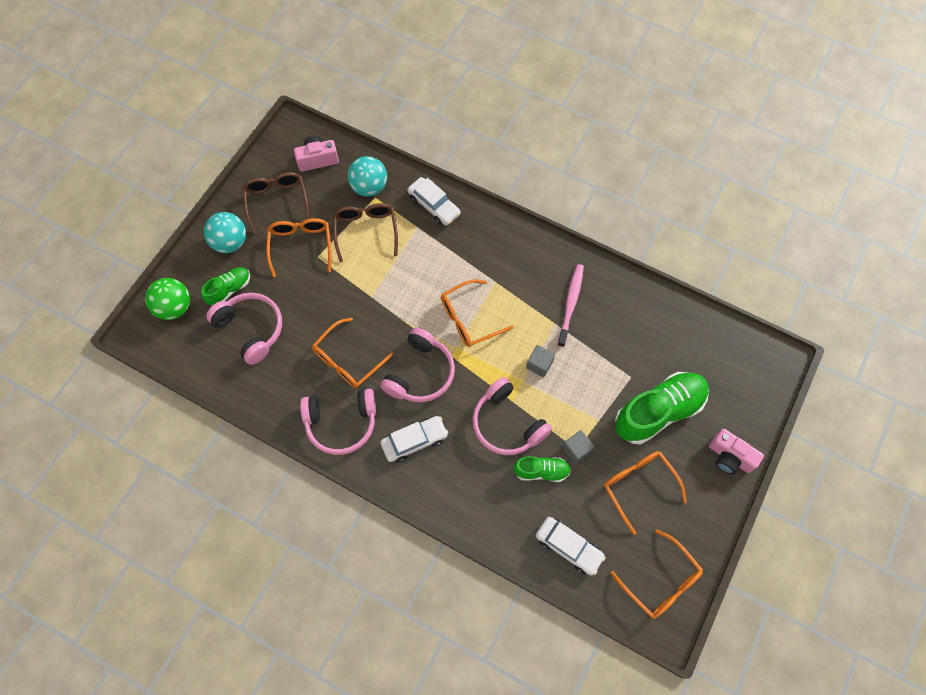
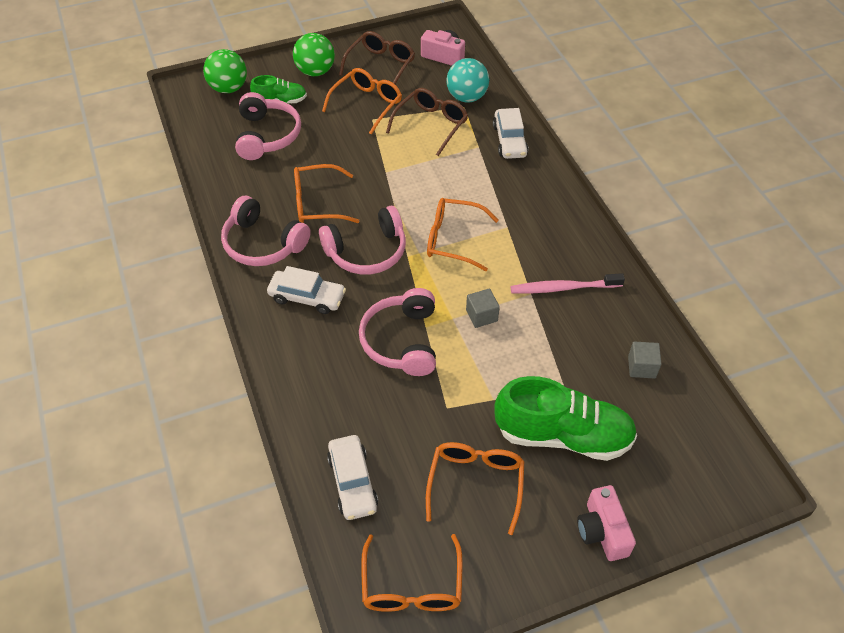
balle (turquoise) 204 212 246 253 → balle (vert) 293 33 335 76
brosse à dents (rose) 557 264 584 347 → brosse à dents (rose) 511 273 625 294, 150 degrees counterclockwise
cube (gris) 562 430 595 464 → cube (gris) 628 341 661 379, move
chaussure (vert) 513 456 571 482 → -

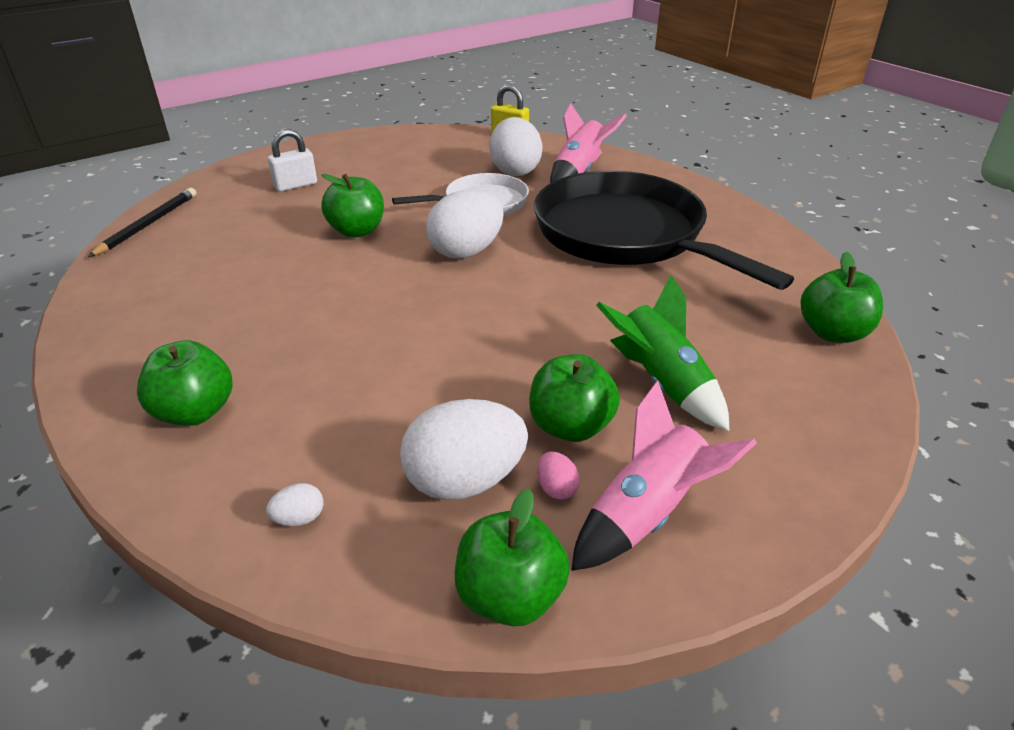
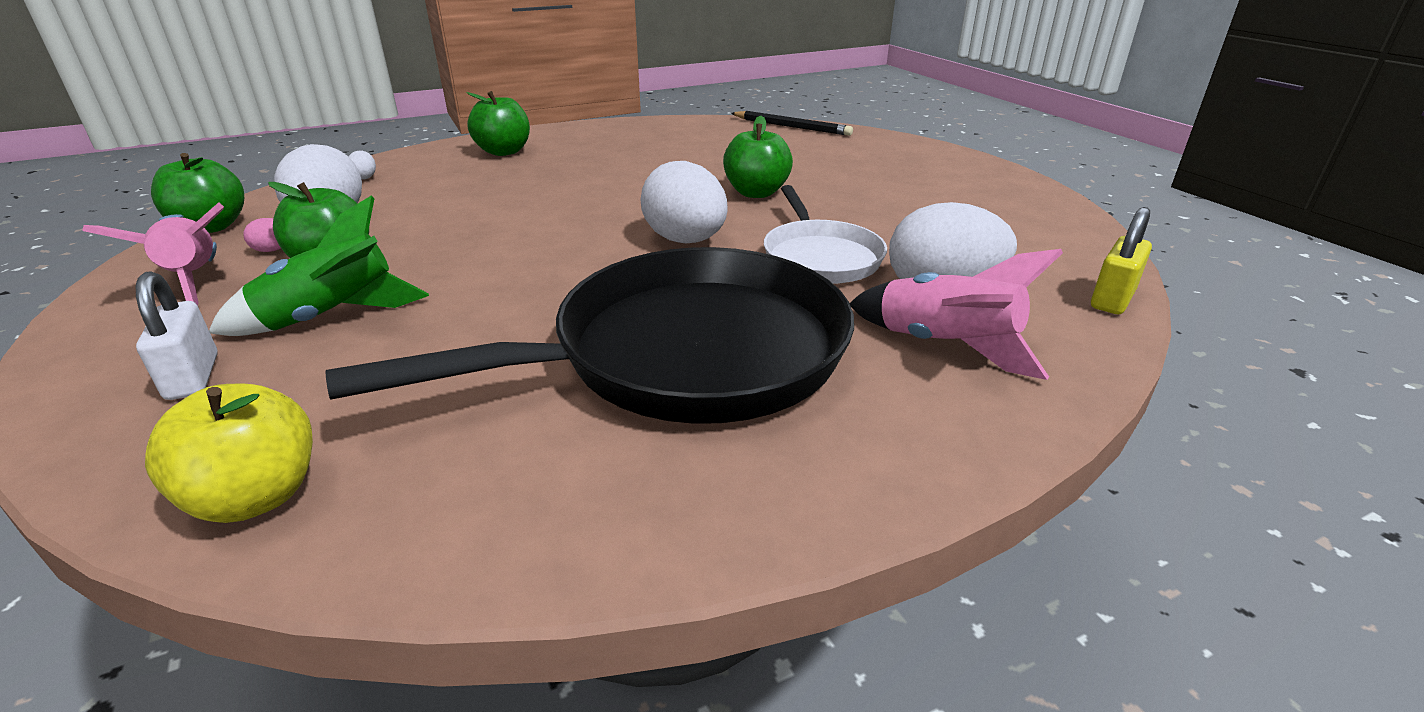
cadenas (blanc) 268 129 317 192 → cadenas (blanc) 136 271 218 400, move
pomme (vert) 801 252 883 343 → pomme (jaune) 145 384 313 523

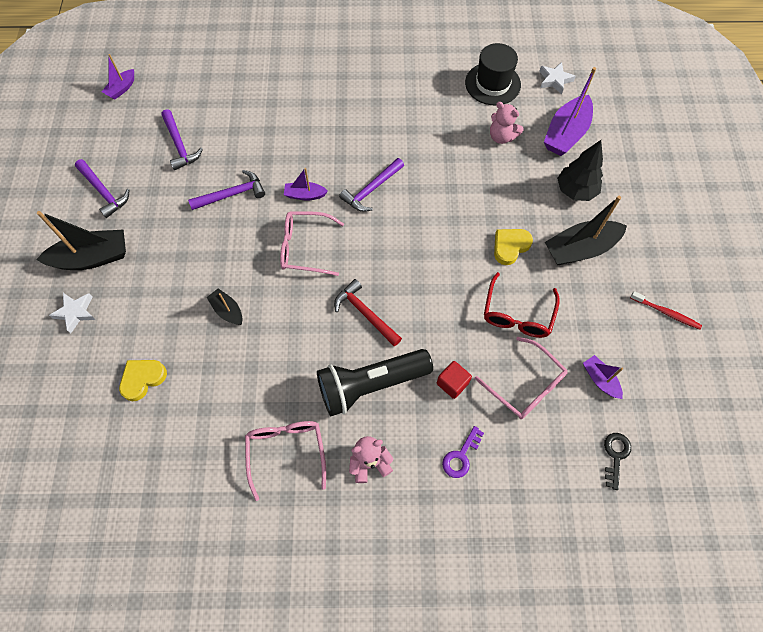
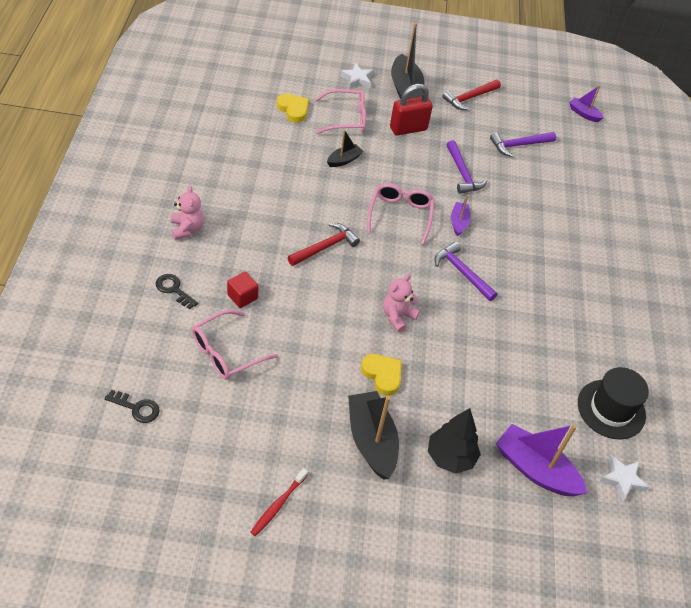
clé (violet) 442 426 484 478 → clé (noir) 156 274 198 309
lunettes (rose) 245 421 326 501 → lunettes (rose) 315 89 366 134, move
ours en peluche (rose) 490 102 524 144 → ours en peluche (rose) 383 274 420 333, move
- → cadenas (rouge) 390 84 433 136
marteau (violet) 75 159 129 218 → marteau (rouge) 442 80 501 110
lampe de poche (noir) 317 349 433 416 → -
lunettes (rouge) 484 272 560 338 → -
bateau (violet) 583 355 623 399 → -

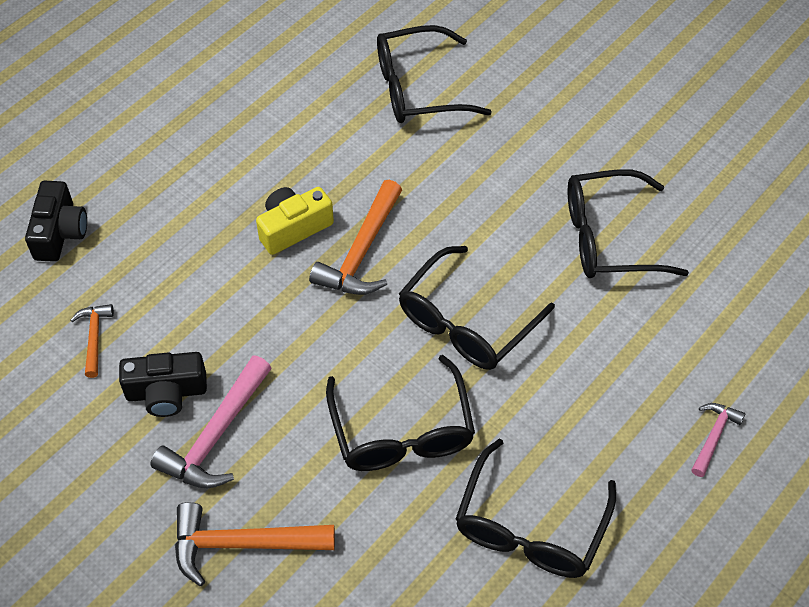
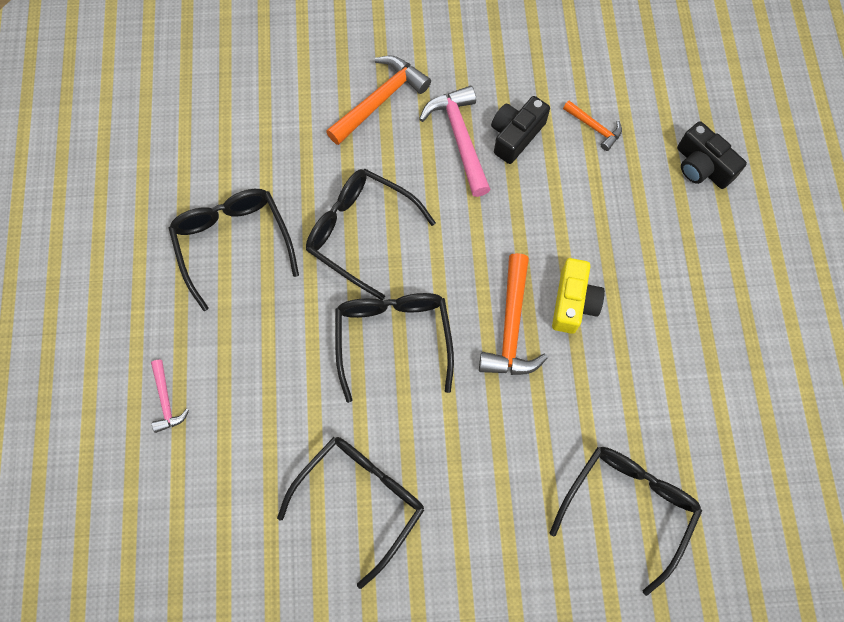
marteau (orange) 309 180 402 295 → marteau (orange) 479 253 548 375, 150 degrees counterclockwise

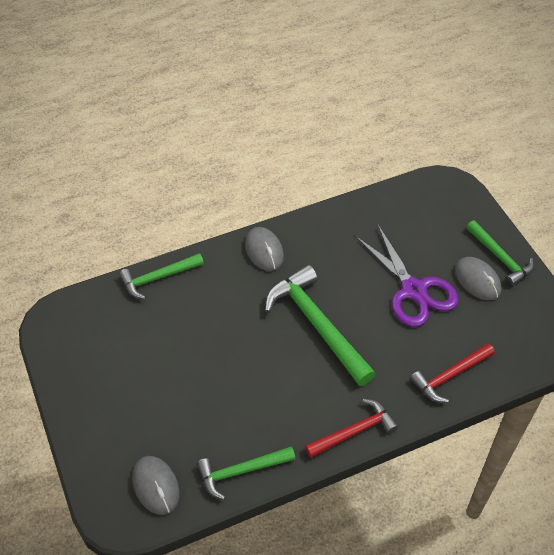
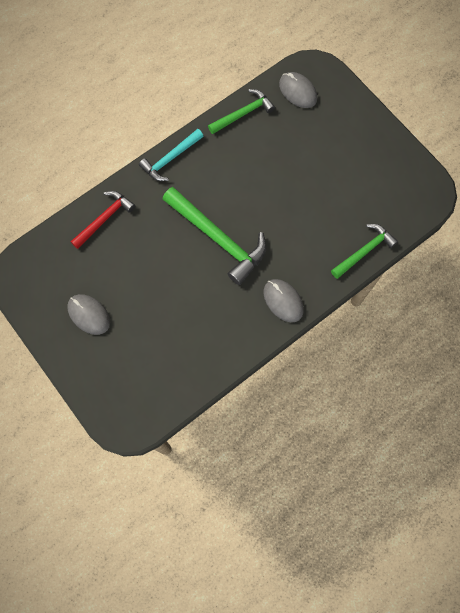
marteau (rouge) 305 399 398 458 → marteau (turquoise) 139 129 204 181
ciseaux (violet) 355 225 459 327 → -
marteau (vert) 466 220 534 286 → -

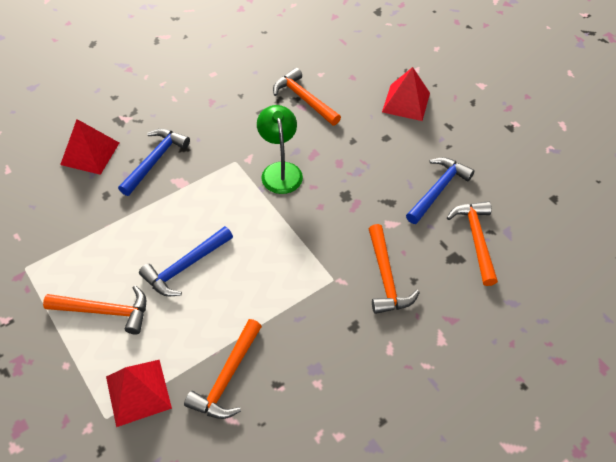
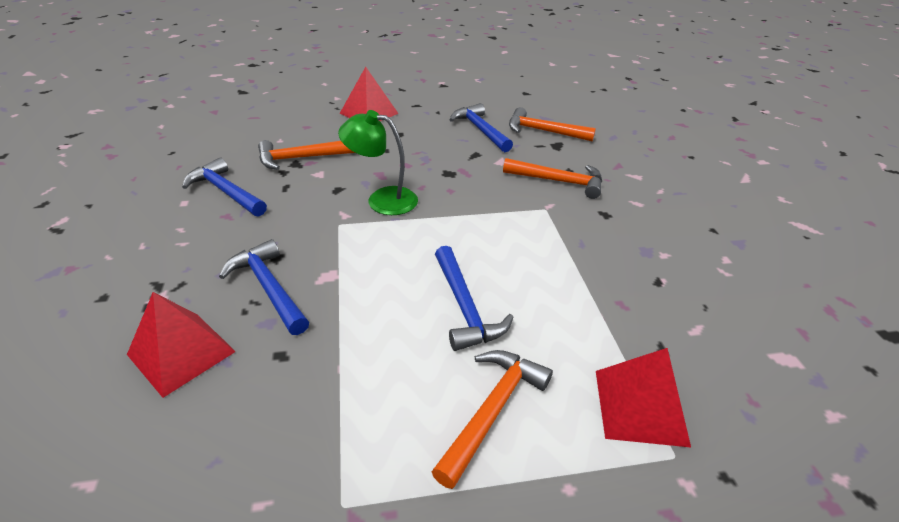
- → marteau (bleu) 182 157 267 217
marteau (orange) 184 319 262 419 → -

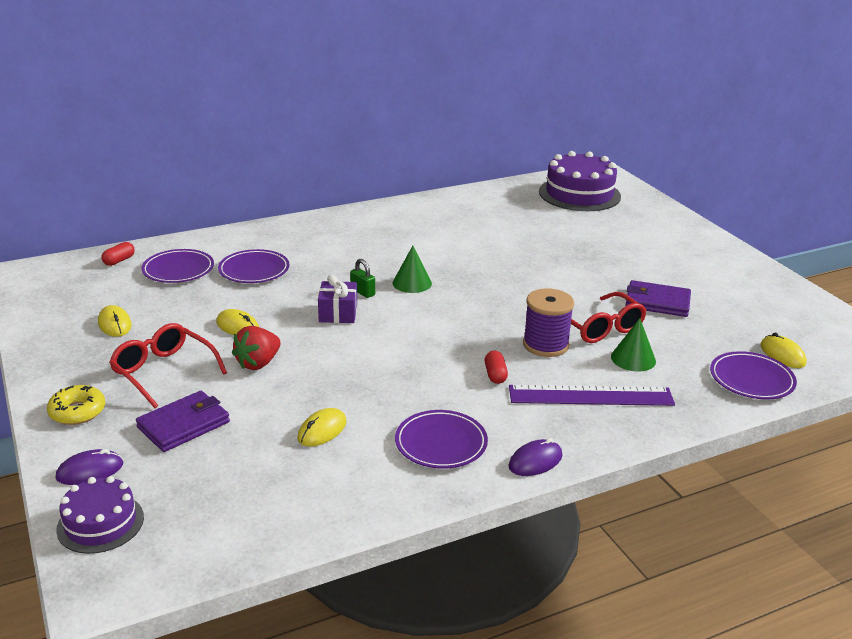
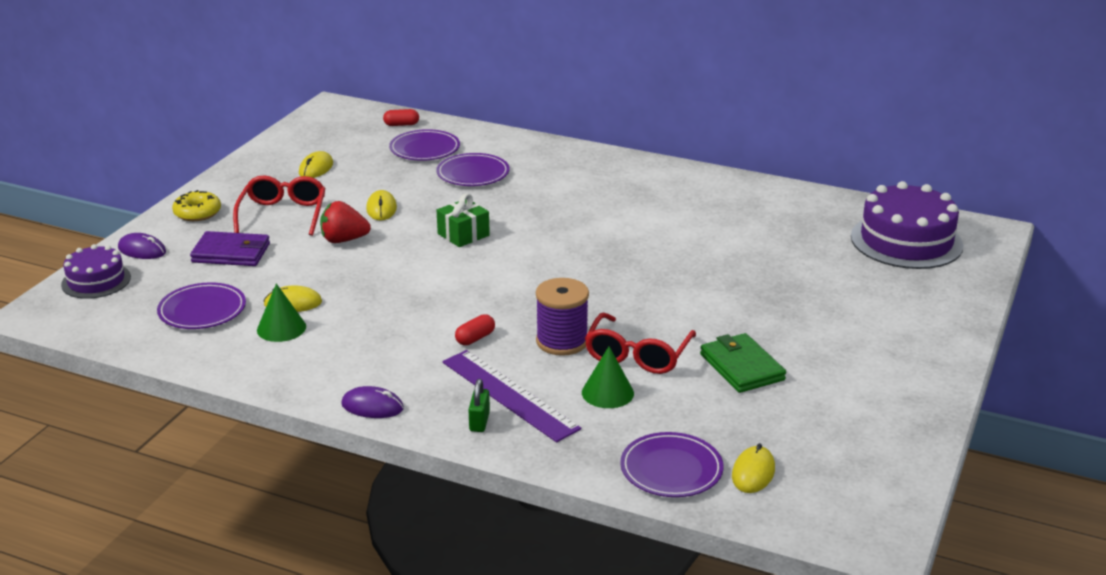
assiette (violet) 395 410 488 469 → assiette (violet) 157 282 246 329, move
cône (vert) 393 246 432 293 → cône (vert) 257 283 306 342, move
cadeau (violet) 318 275 357 323 → cadeau (vert) 437 194 490 247
cadenas (vert) 350 259 375 298 → cadenas (vert) 468 379 490 432, move
portefeuille (violet) 626 280 691 317 → portefeuille (vert) 700 333 786 393

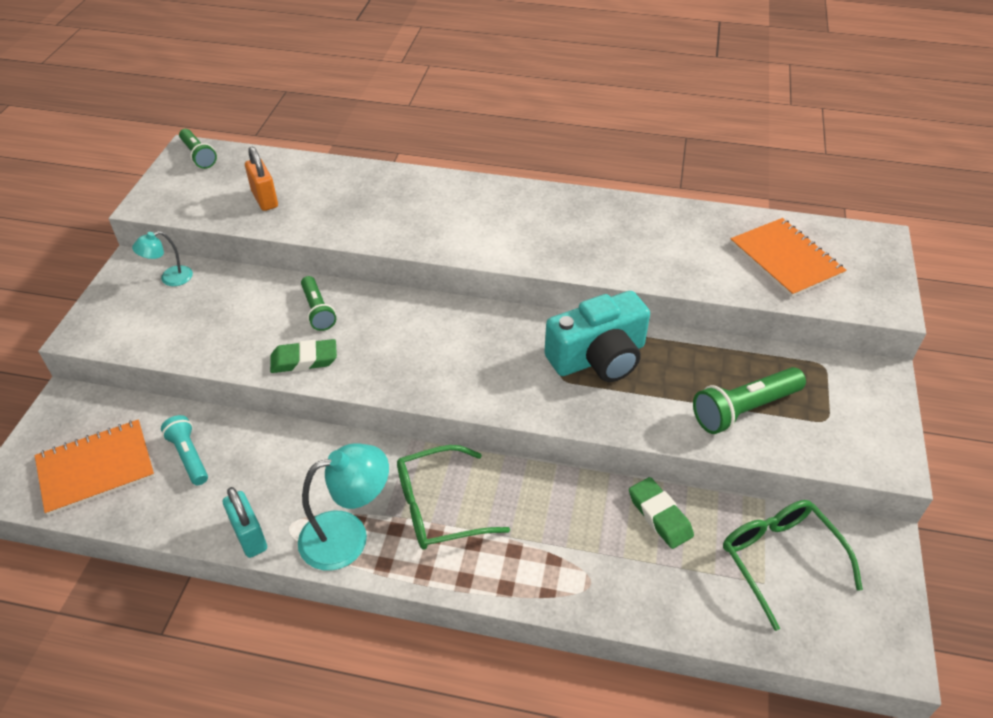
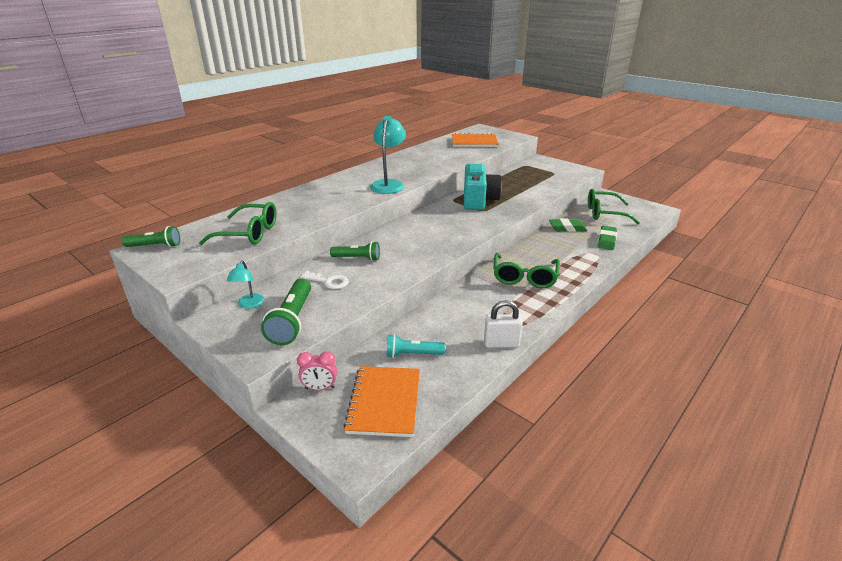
cadenas (orange) 245 146 278 211 → lunettes (vert) 199 202 277 245
lampe de poche (vert) 693 367 806 434 → lampe de poche (vert) 261 279 311 345, move
- → réveil (rose) 297 351 337 390
- → clé (blanc) 300 271 349 289
lampe (turquoise) 298 443 389 571 → lampe (turquoise) 370 116 406 194, move
cadenas (turquoise) 223 487 267 558 → cadenas (blanc) 484 300 523 348
gomme (vert) 270 339 337 373 → gomme (vert) 598 226 617 250, move

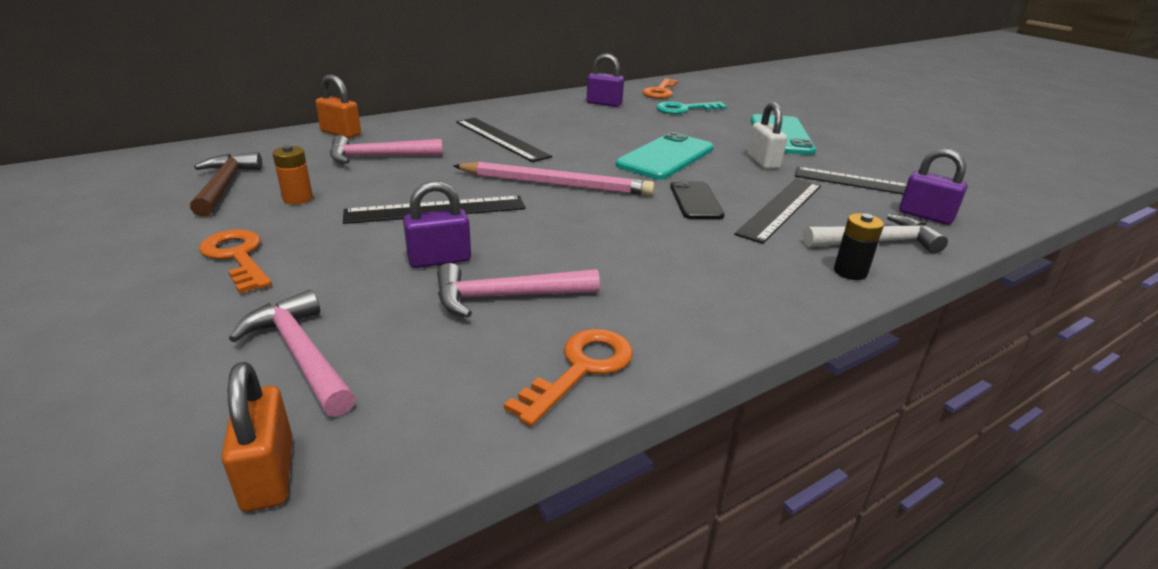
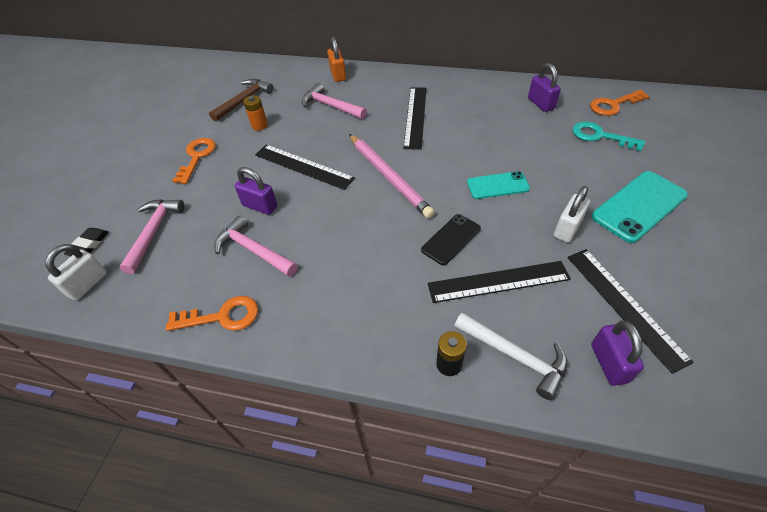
cadenas (orange) 221 362 293 512 → cadenas (blanc) 45 244 107 301
- → gomme (noir) 64 228 109 256
téléphone (turquoise) 616 132 714 180 → téléphone (turquoise) 467 171 530 199, x0.62

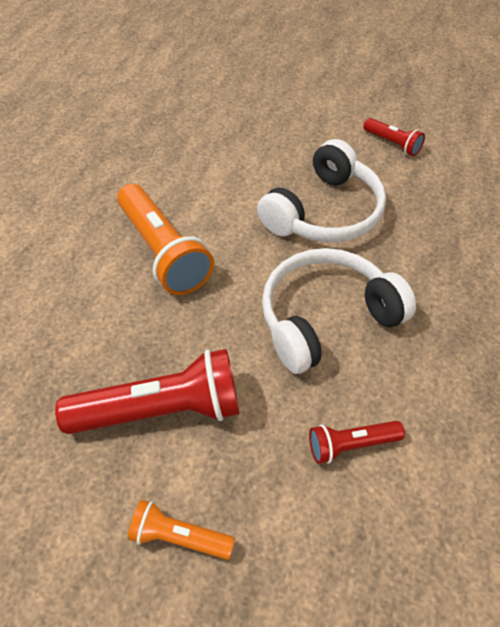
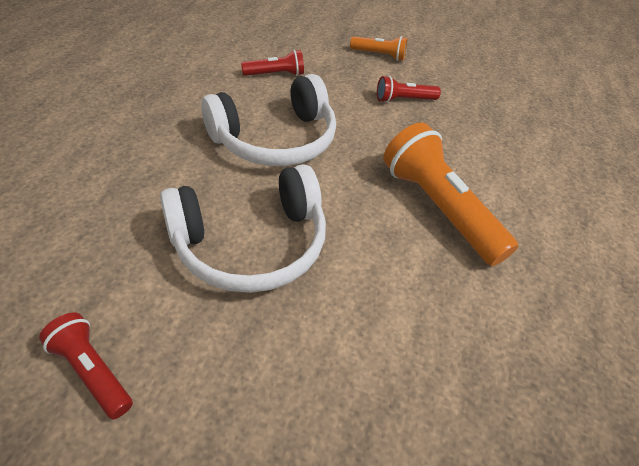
casque audio (blanc) 257 139 386 242 → casque audio (blanc) 160 164 326 293, 150 degrees counterclockwise
lampe de poche (rouge) 55 349 239 434 → lampe de poche (rouge) 377 76 441 103, x0.52

